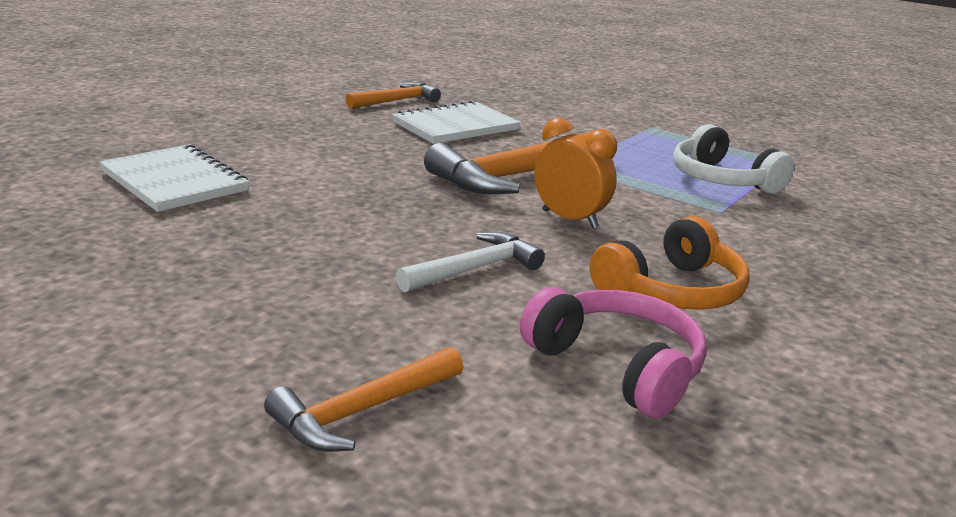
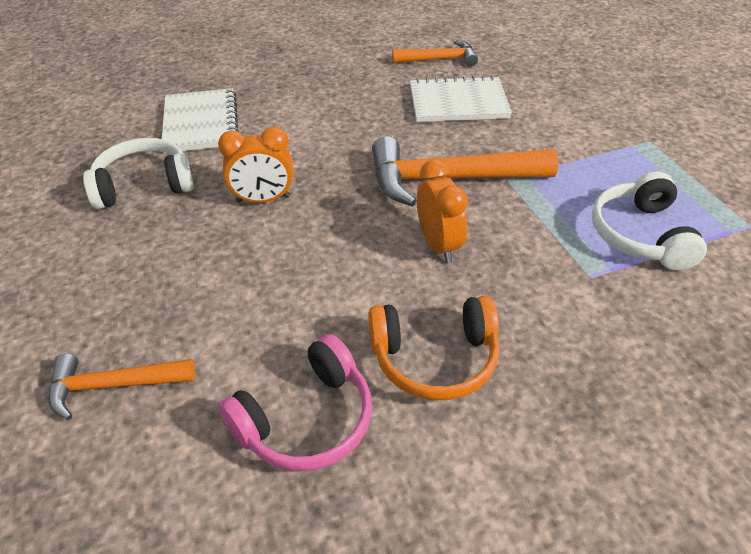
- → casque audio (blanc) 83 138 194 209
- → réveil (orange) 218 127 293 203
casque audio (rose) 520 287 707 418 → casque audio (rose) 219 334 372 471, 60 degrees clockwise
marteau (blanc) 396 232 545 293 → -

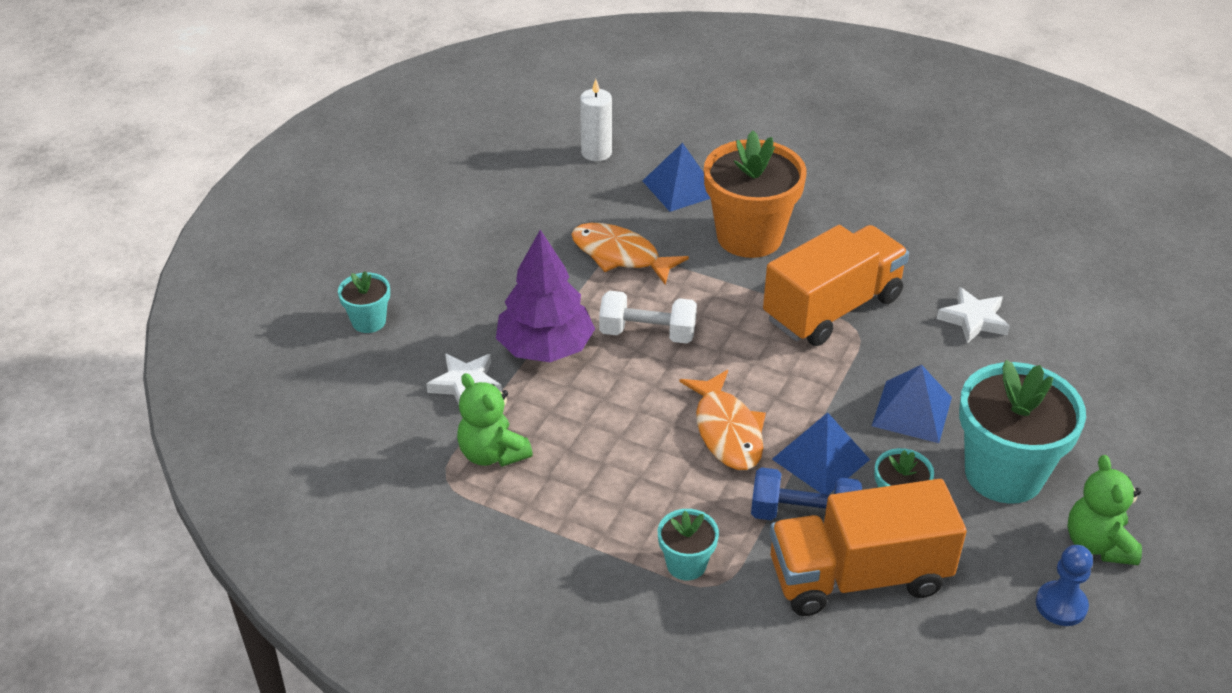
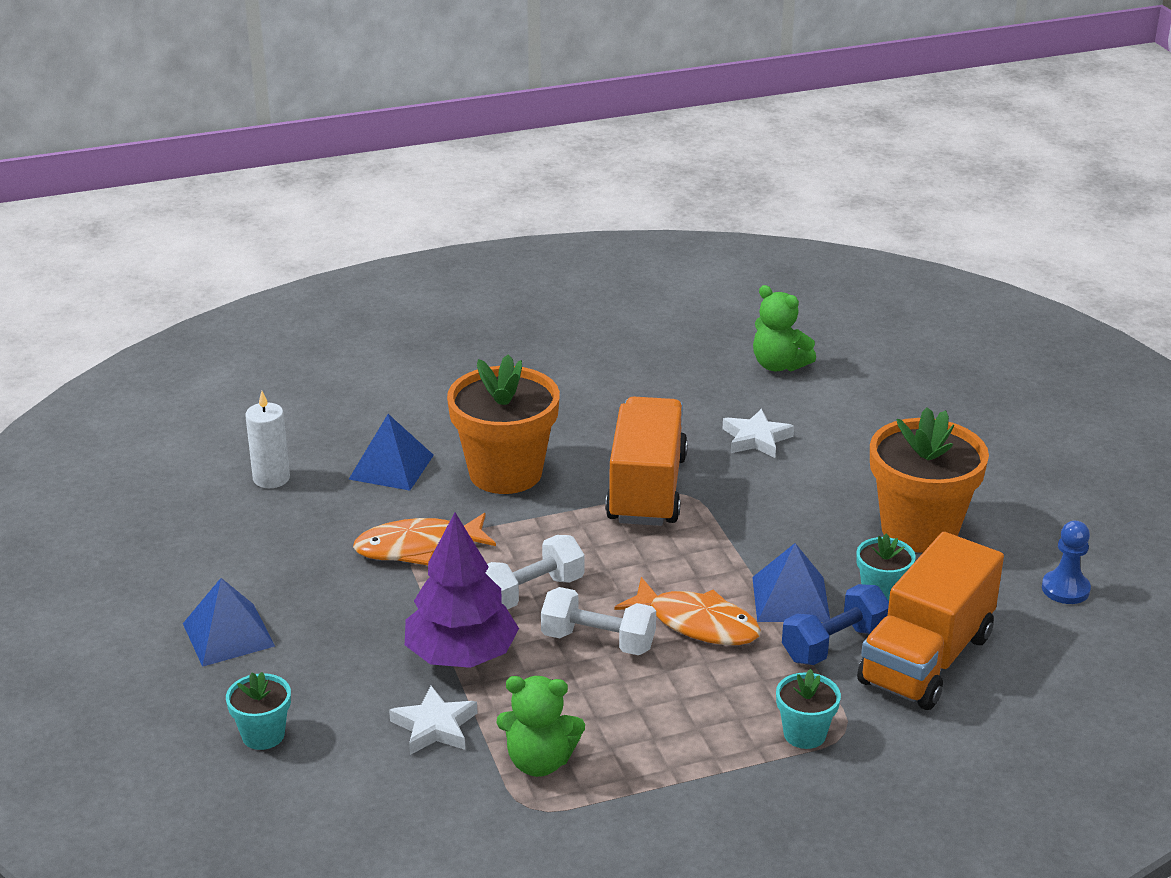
pyramide (bleu) 872 365 952 443 → pyramide (bleu) 183 578 275 667, move
- → haltère (blanc) 541 587 656 655
ours en peluche (vert) 1068 455 1142 565 → ours en peluche (vert) 753 285 816 372, move
pot de fleurs (turquoise) 959 360 1086 504 → pot de fleurs (orange) 870 407 989 553

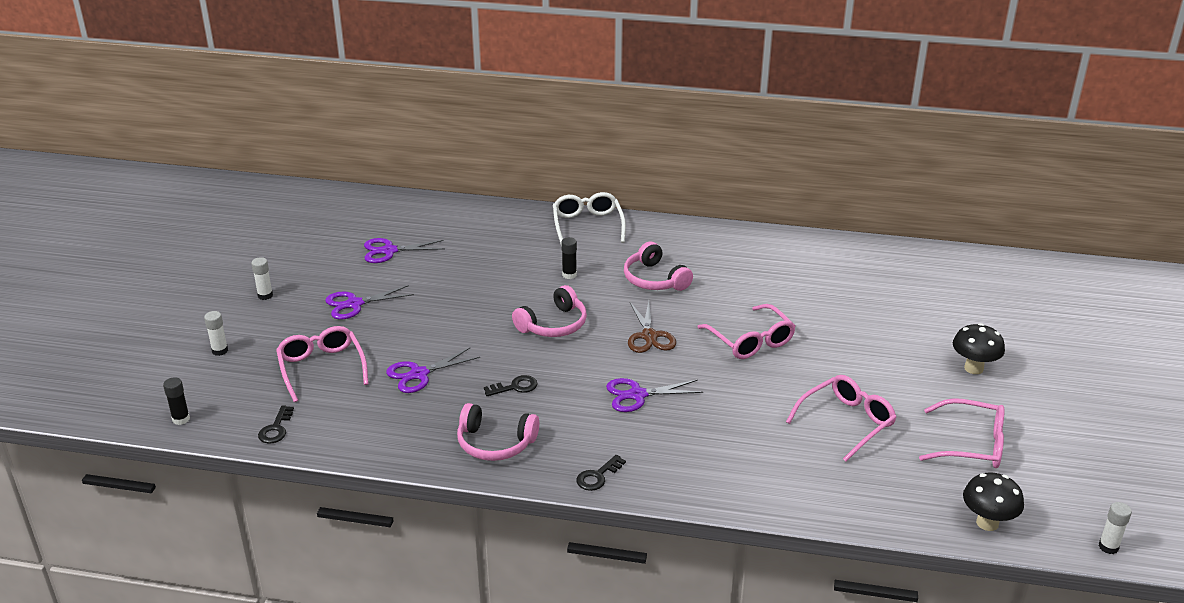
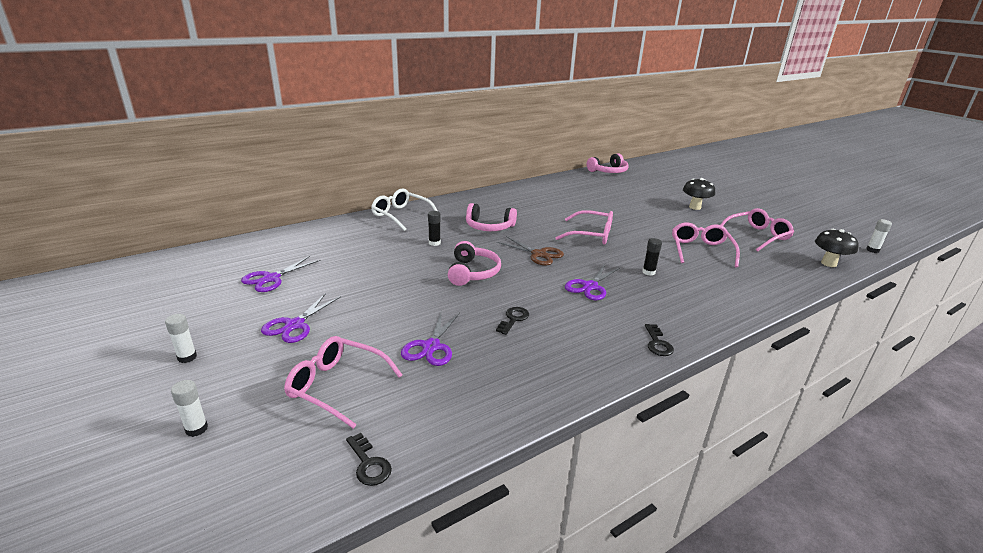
casque audio (rose) 457 403 539 461 → casque audio (rose) 587 153 628 173, move
bâton de colle (noir) 163 377 190 425 → bâton de colle (noir) 642 238 662 276, move

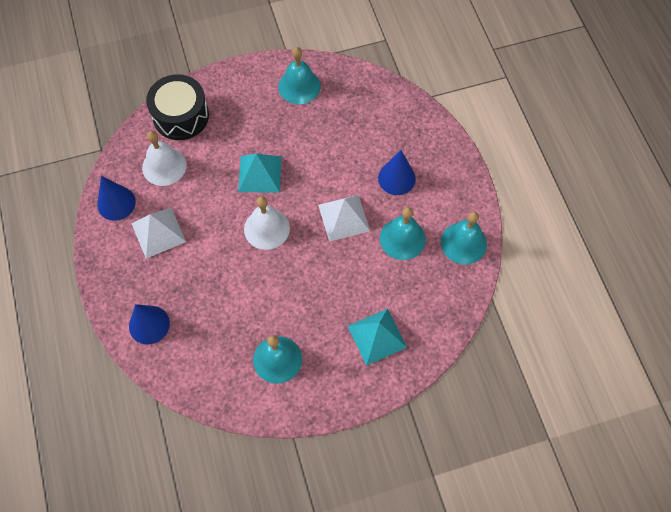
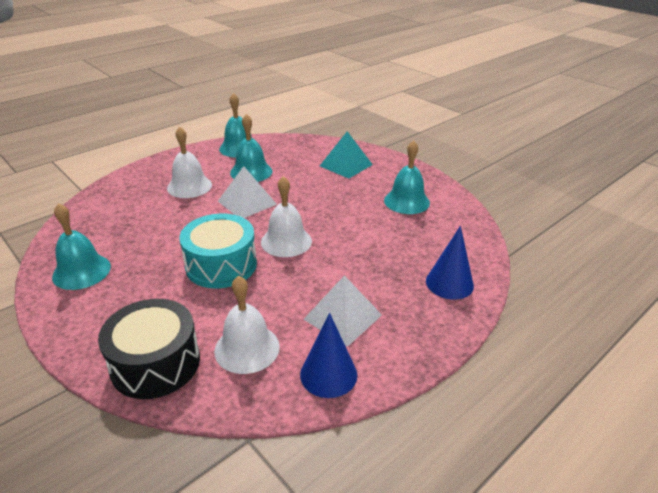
cône (bleu) 378 150 416 195 → cloche (blanc) 167 126 212 198
pyramide (turquoise) 238 154 281 193 → tambour (turquoise) 179 214 257 288

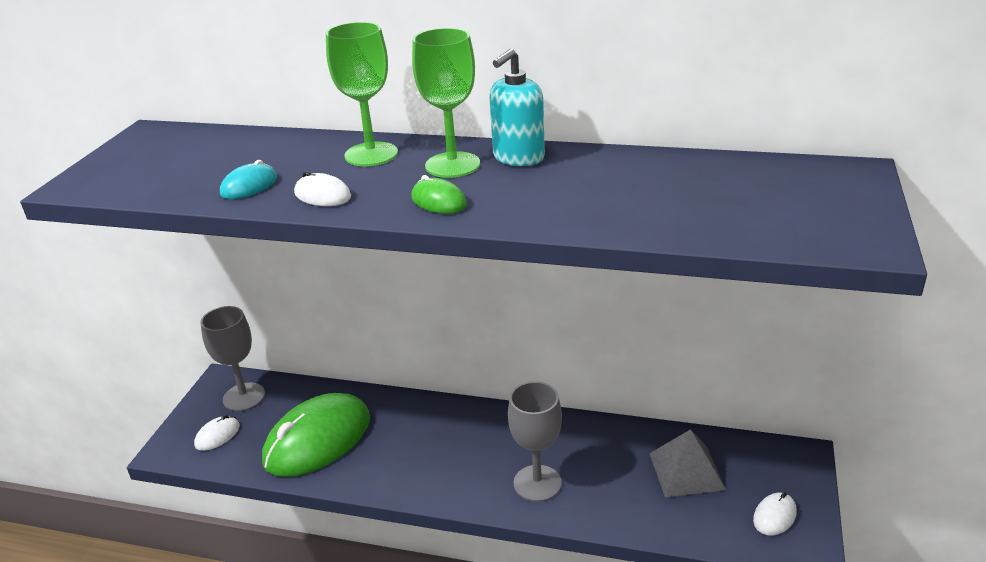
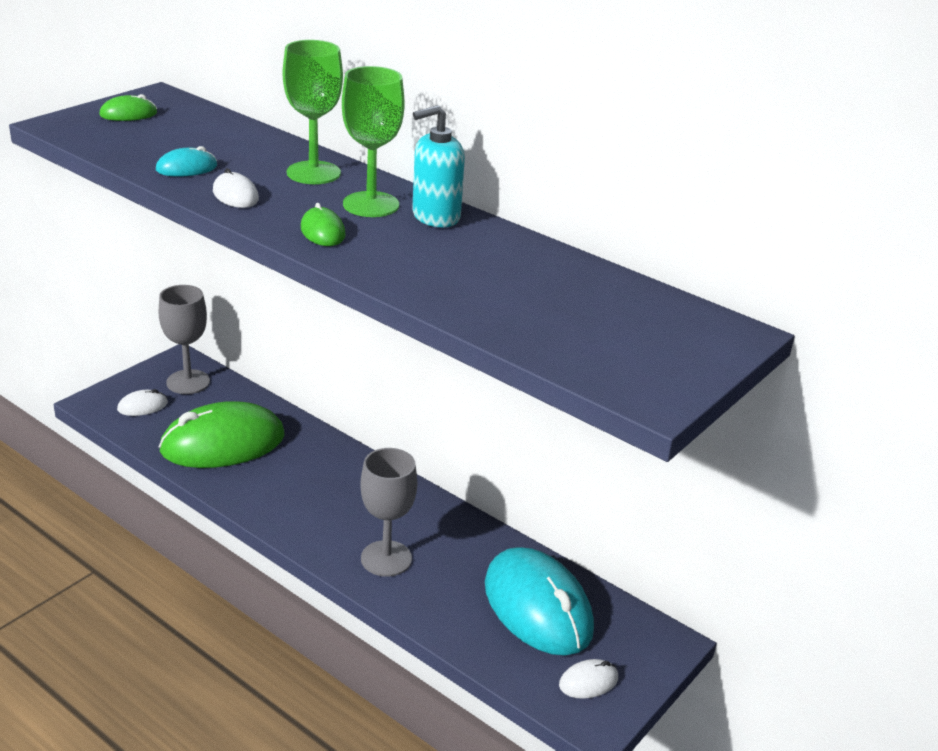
- → souris (vert) 99 94 157 121
pyramide (gris) 649 429 726 497 → souris (turquoise) 485 547 594 656

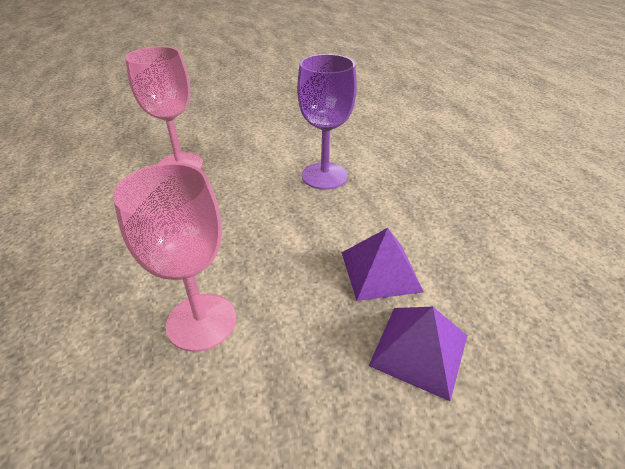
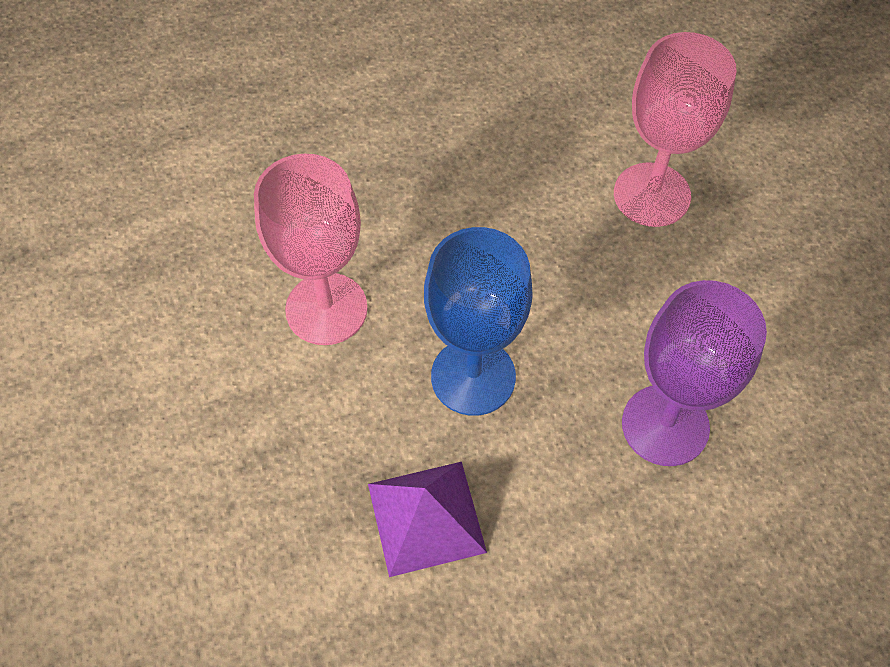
- → verre à pied (bleu) 424 227 533 416
pyramide (violet) 369 307 467 401 → -

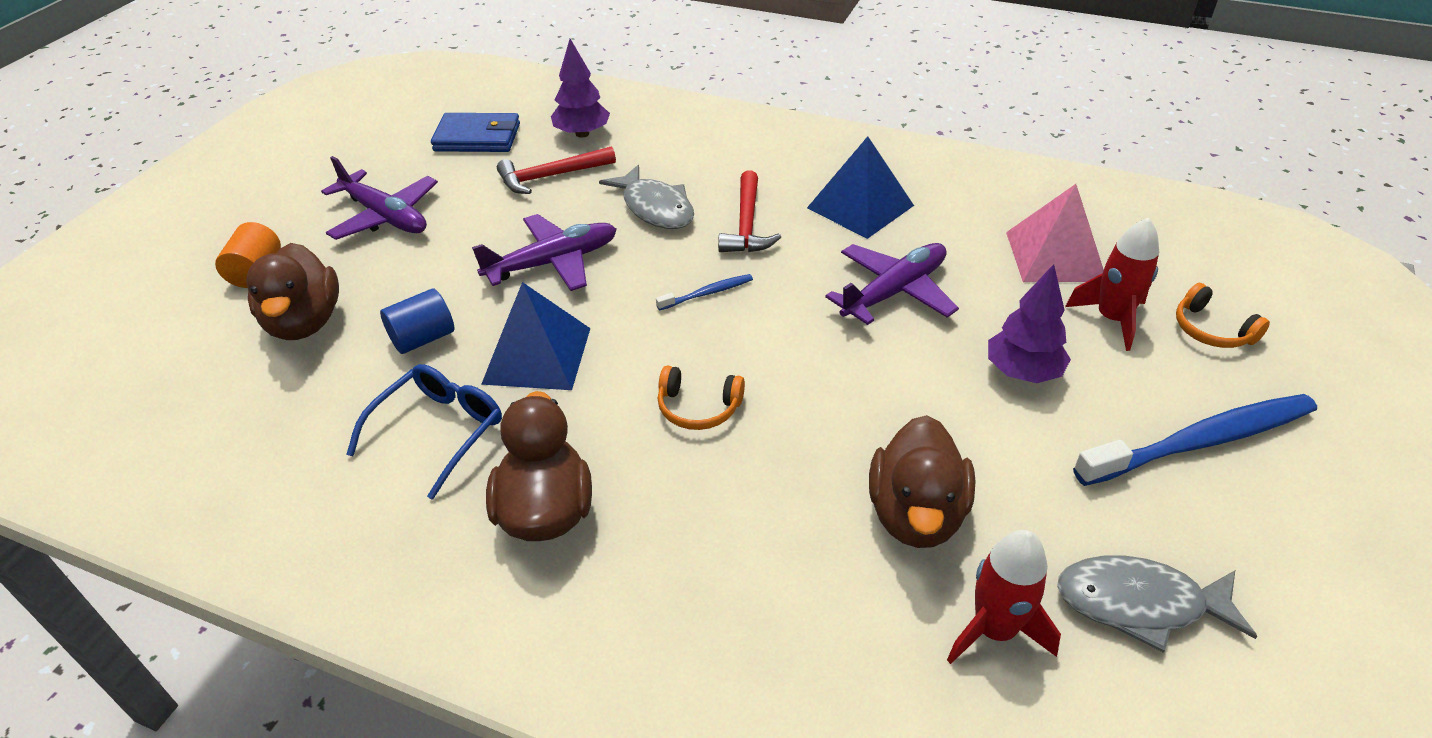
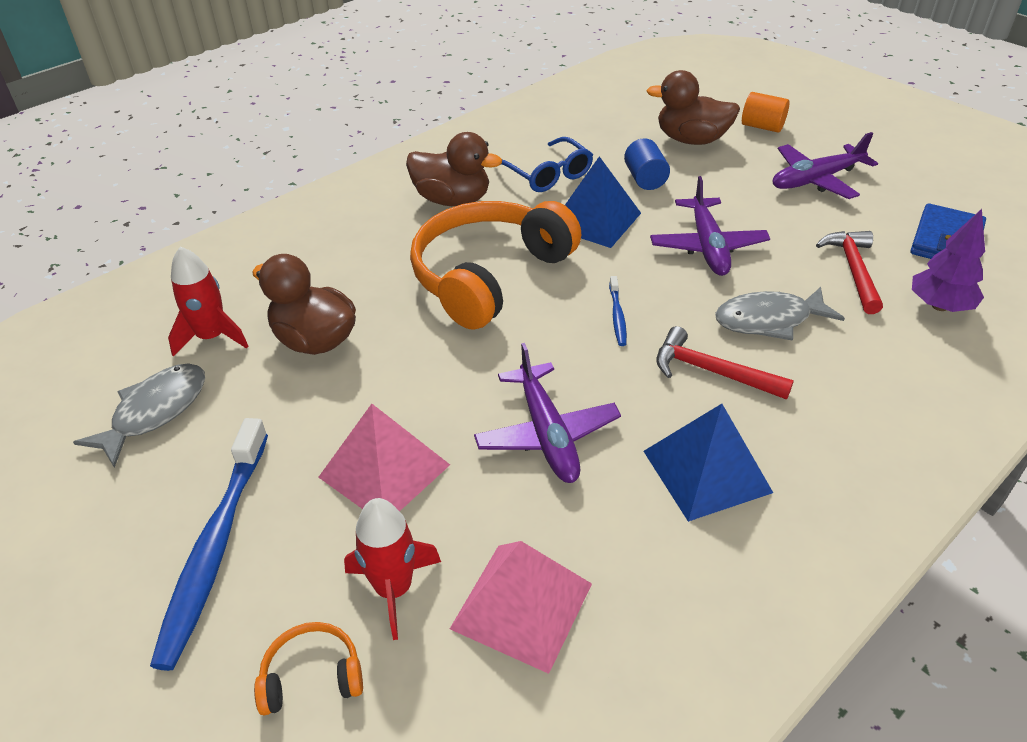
arbre (violet) 988 264 1071 383 → pyramide (rose) 319 404 450 511
casque audio (orange) 658 365 745 430 → casque audio (orange) 410 201 581 330, x2.45

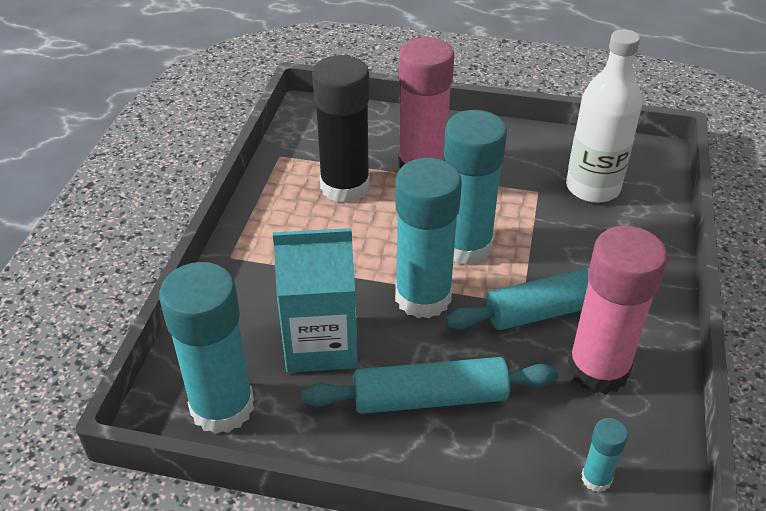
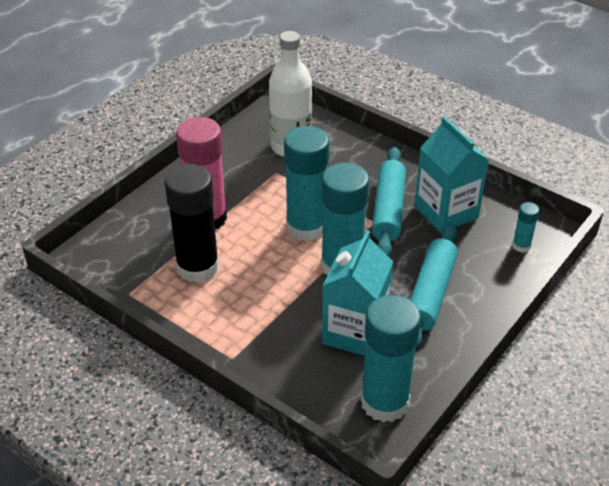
bâton de colle (rose) 568 226 668 394 → brique de lait (turquoise) 414 116 489 233

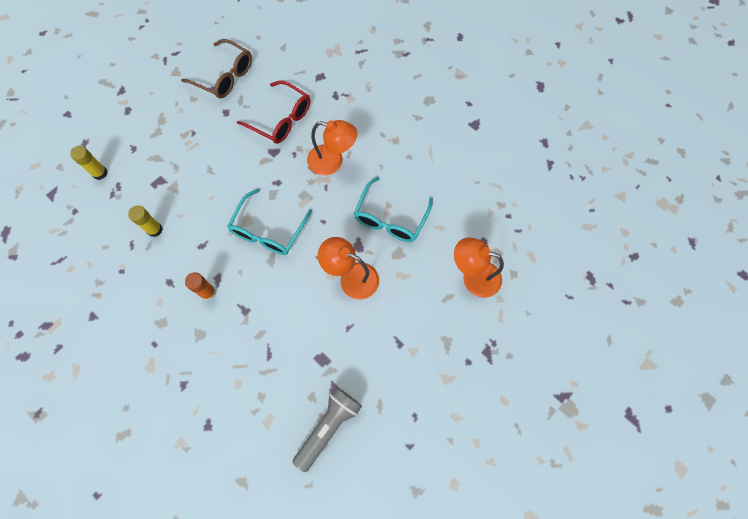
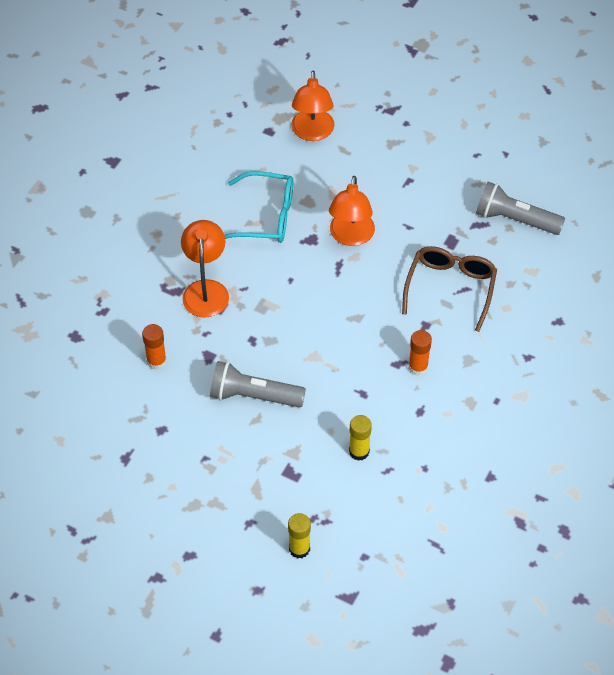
lunettes (rouge) 237 80 310 144 → bâton de colle (orange) 142 324 167 370
- → lampe de poche (gris) 210 361 306 408
lunettes (marron) 181 39 252 99 → lunettes (marron) 402 246 497 332, move
lunettes (turquoise) 227 189 312 255 → -

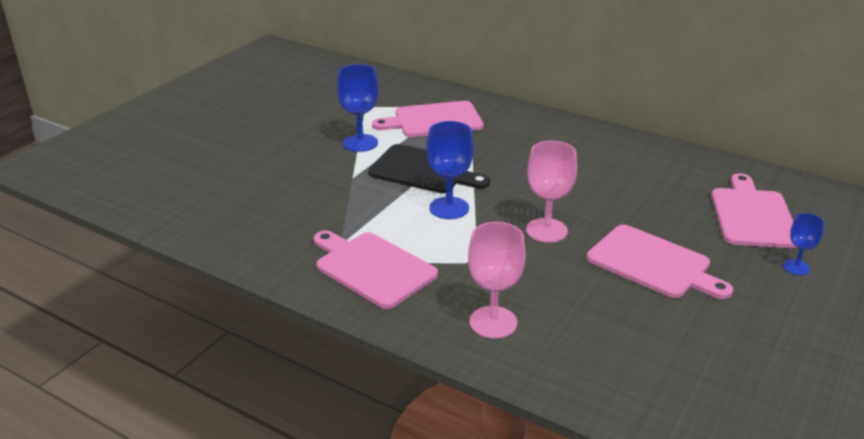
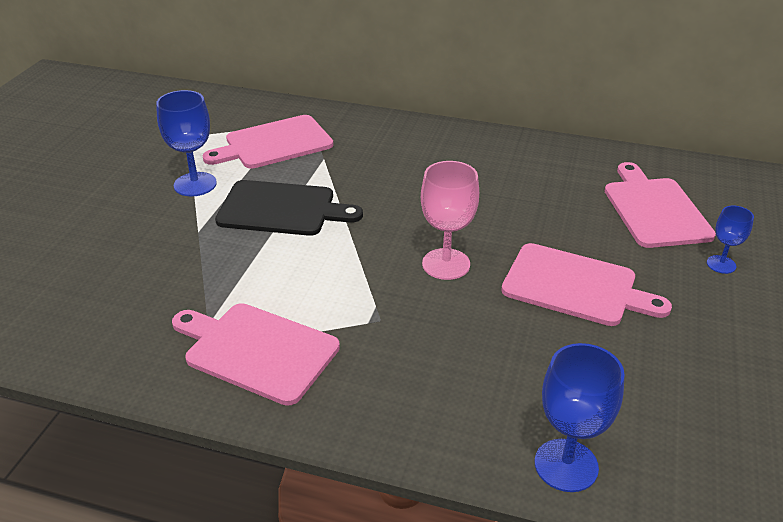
verre à pied (bleu) 426 121 474 219 → verre à pied (bleu) 535 343 625 492, move
verre à pied (rose) 468 222 526 339 → -

